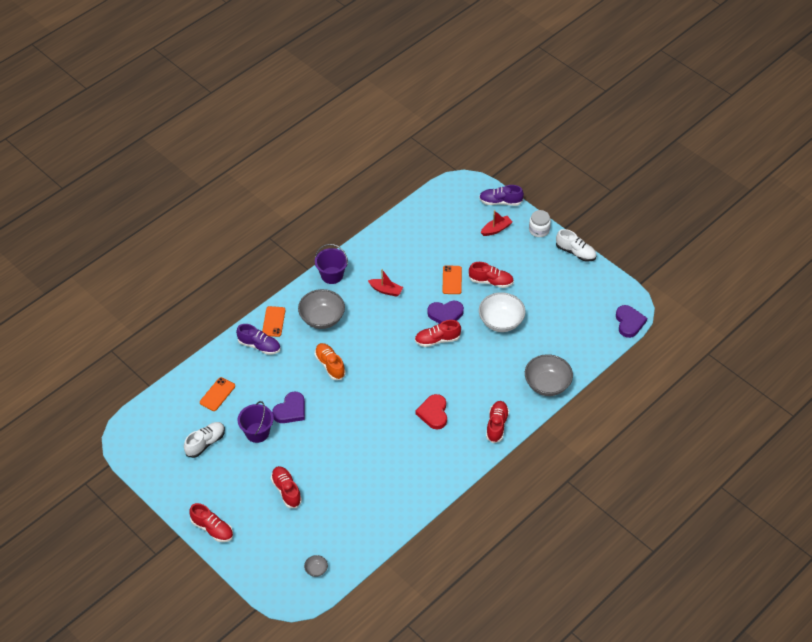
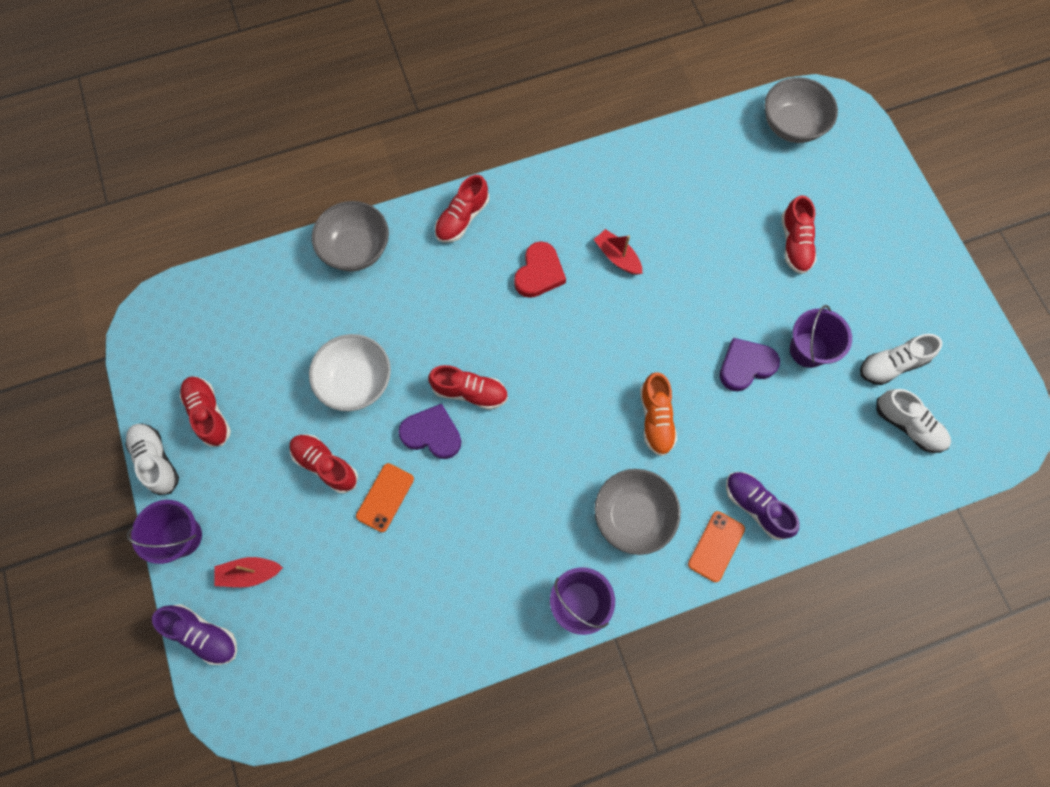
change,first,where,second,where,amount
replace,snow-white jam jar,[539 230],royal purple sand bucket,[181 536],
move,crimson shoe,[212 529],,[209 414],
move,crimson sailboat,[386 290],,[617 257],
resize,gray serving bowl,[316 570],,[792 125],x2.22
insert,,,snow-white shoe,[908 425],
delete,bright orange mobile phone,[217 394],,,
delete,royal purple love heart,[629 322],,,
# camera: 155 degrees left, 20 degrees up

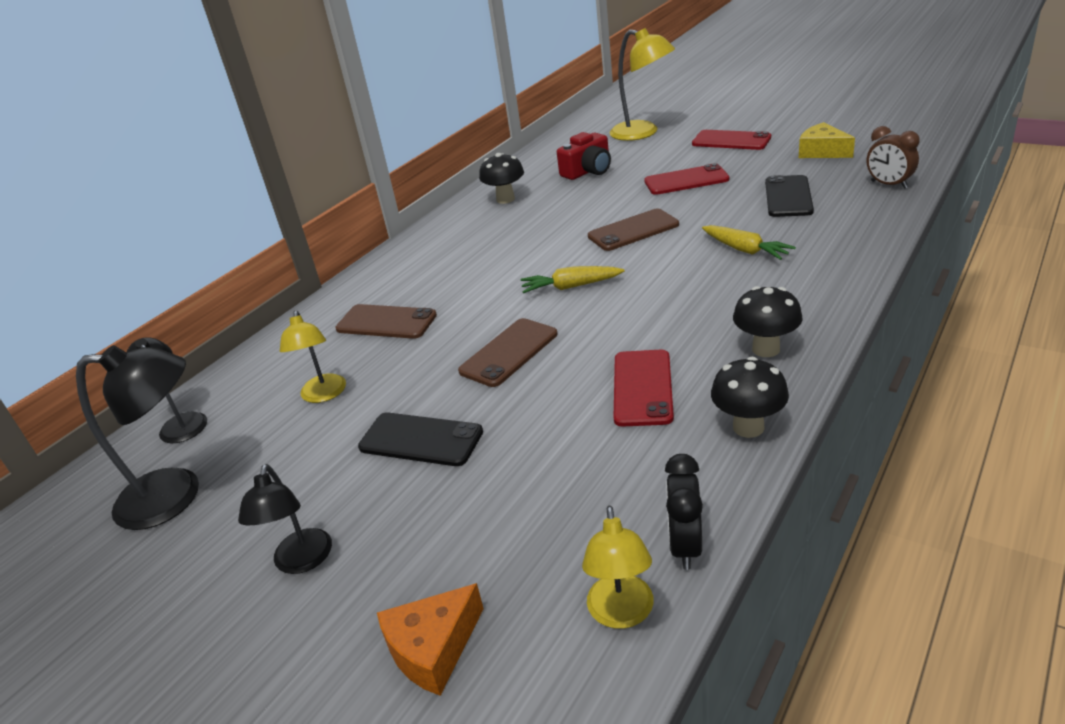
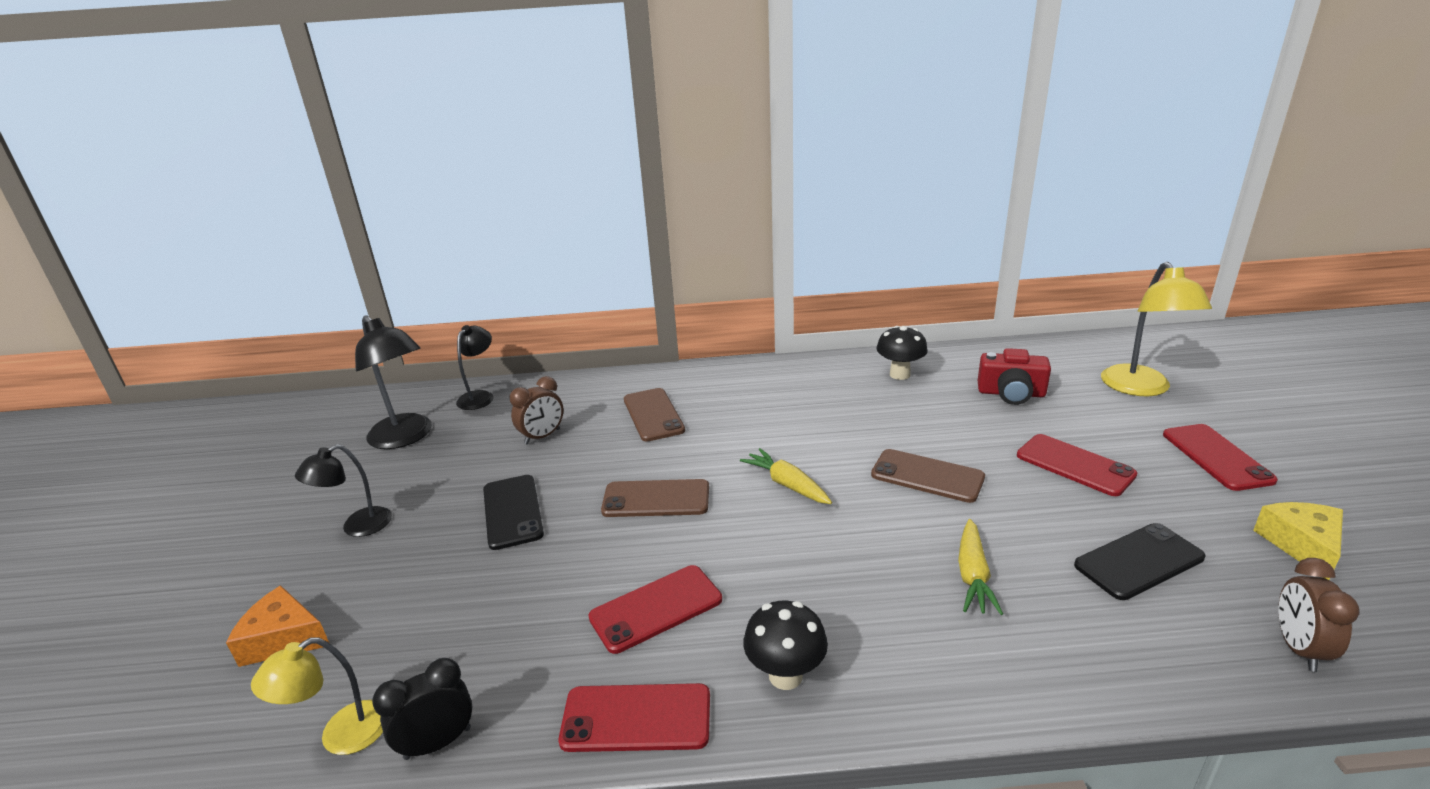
change,first,where,second,where,amount
replace,golden reading lamp,[323 395],brown clock,[542 436],
replace,black toadstool,[748 427],crimson mobile phone,[636 718],
# camera: 50 degrees right, 5 degrees down

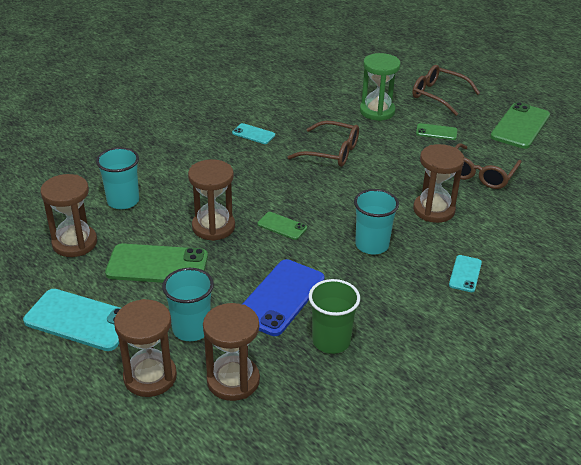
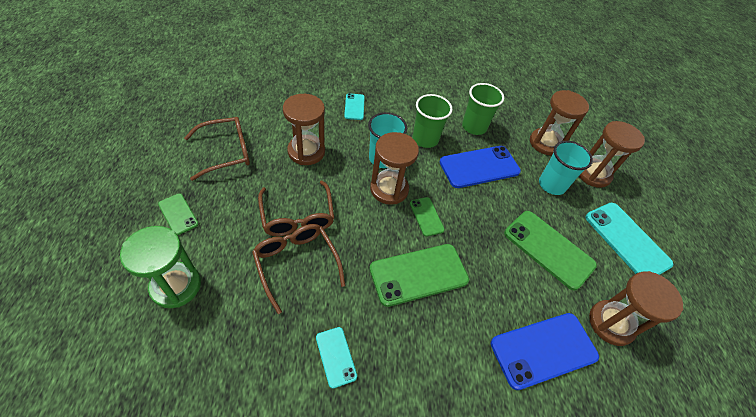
change,first,where,second,where,amount
move,brown eyeglasses,[438 95],,[297 216],
rotate,aqua mobile phone,[465 274],,[354 107],60 degrees counterclockwise
move,emerald mobile phone,[520 126],,[418 274],
move,brown sandglass,[213 227],,[389 189],
insert,,,emerald cup,[425 139],
replace,aqua cup,[123 201],blue mobile phone,[543 350],
# camera: 145 degrees left, 15 degrees up

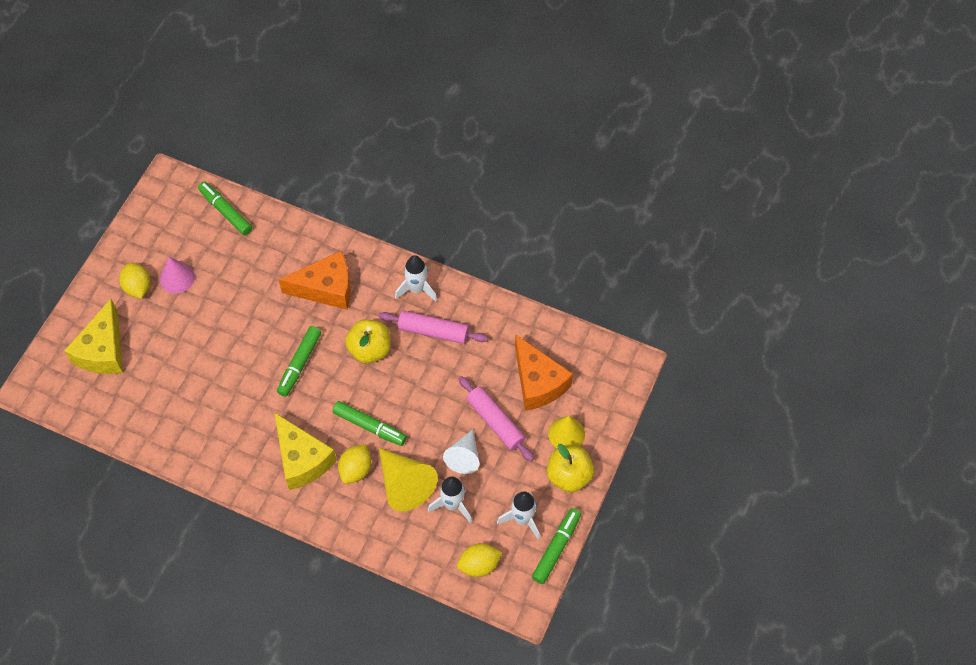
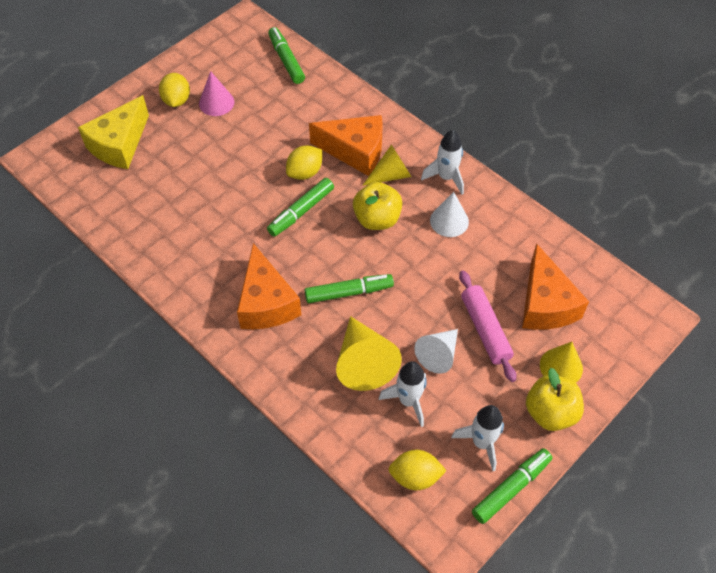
change,first,where,second,where,amount
recolor,golden cheese,[302 459],bright orange cheese,[266 303],
move,golden citrus fruit,[356 469],,[305 172],
rotate,emerald marker,[370 426],,[349 292],60 degrees counterclockwise
insert,,,golden cone,[390 175],
replace,pink dough roller,[433 331],snow-white cone,[449 221],
# camera: 20 degrees right, 5 degrees down

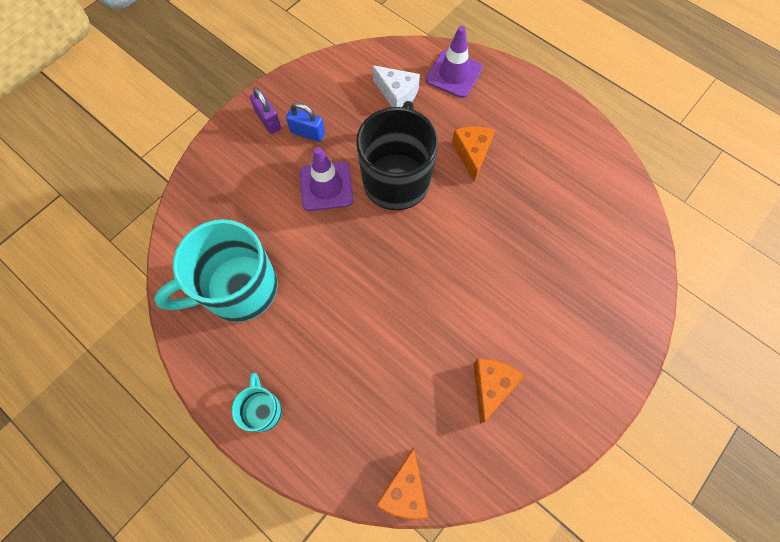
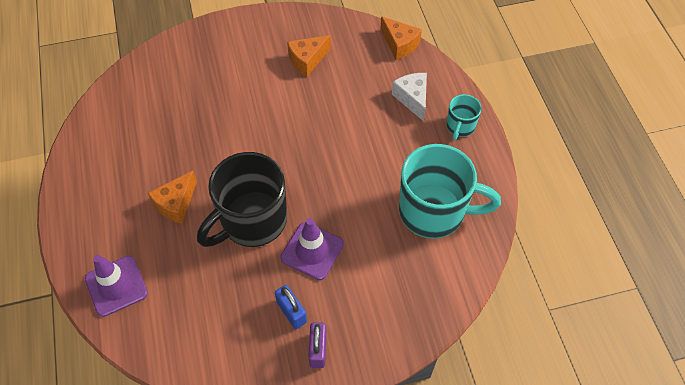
change,first,where,second,where,amount
rotate,bright orange cheese,[404 490],,[399 44],90 degrees clockwise
move,snow-white cheese,[397 94],,[412 99],
# camera: 145 degrees left, 10 degrees down

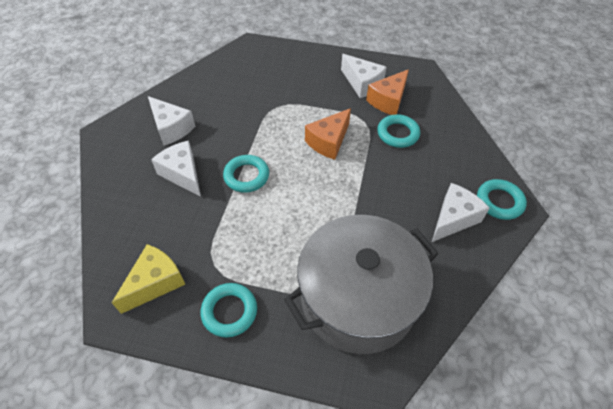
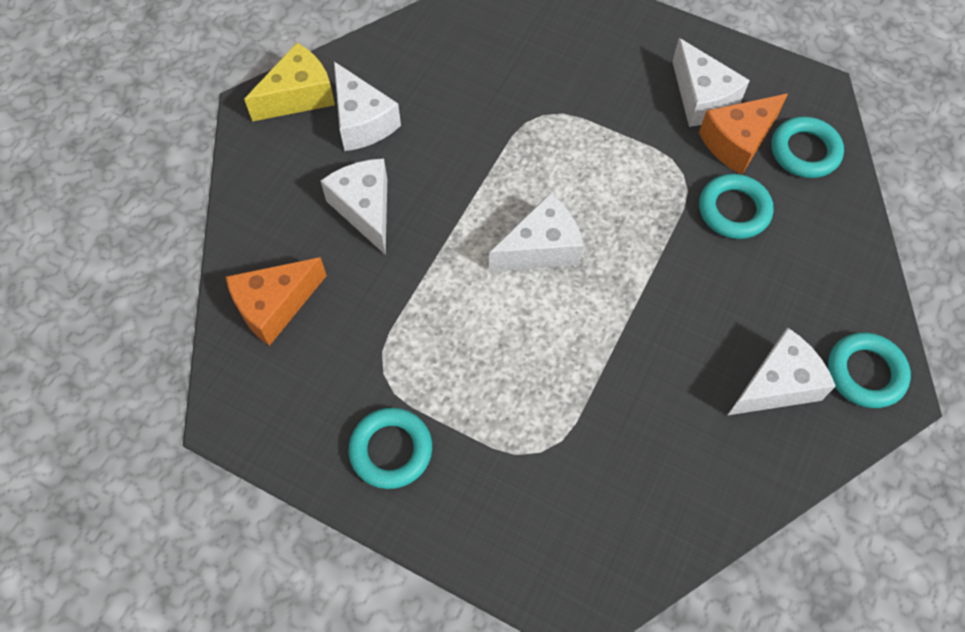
change,first,where,second,where,amount
move,bright orange cheese,[329 142],,[275 306],
move,golden cheese,[155 283],,[299 96],
insert,,,snow-white cheese,[541 248],
move,aqua torus,[246 176],,[804 151],
delete,gray cooking pot,[358 298],,,
# camera: 15 degrees right, 10 degrees up

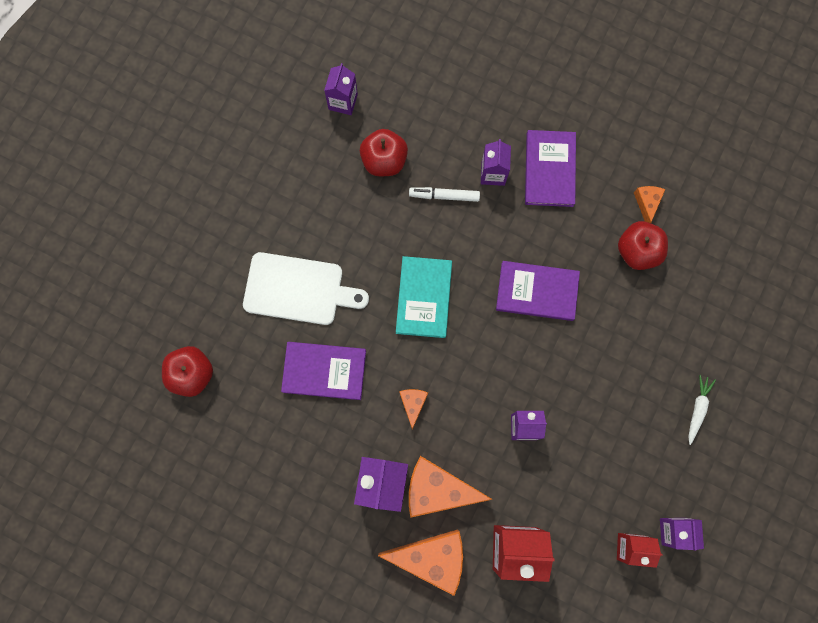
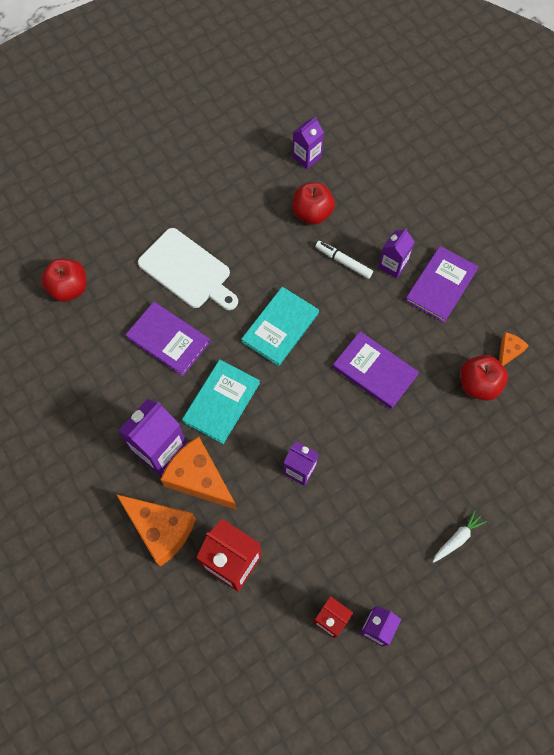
change,first,where,second,where,amount
replace,bright orange cheese,[413 404],aqua hardback,[221 402],
# camera: 30 degrees right, 10 degrees down

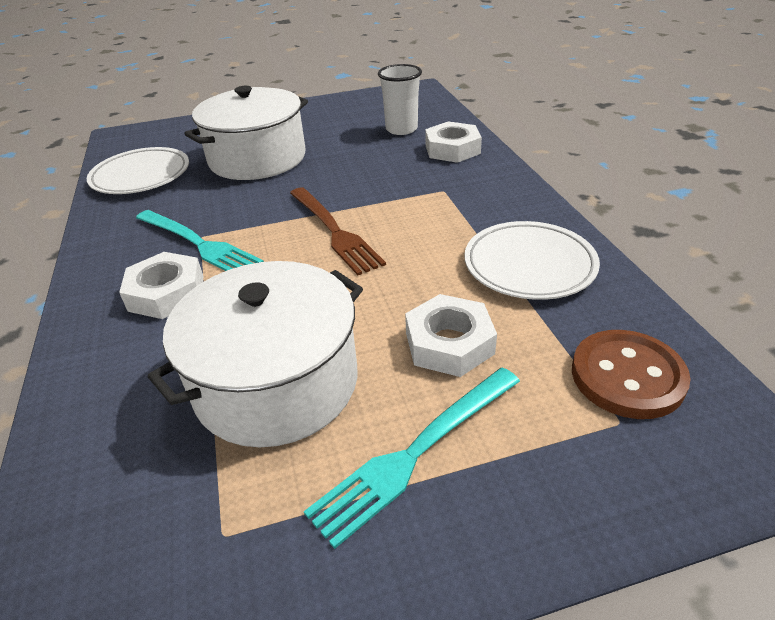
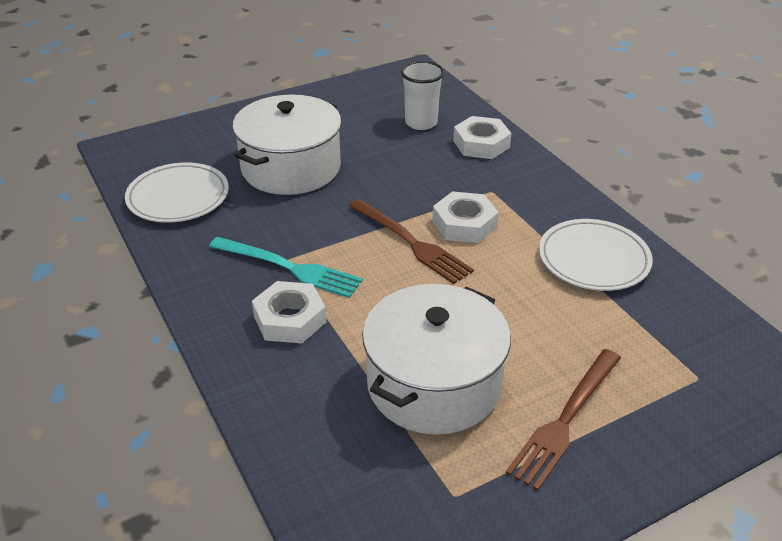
change,first,where,second,where,amount
move,snow-white nut,[449 343],,[464 224],
recolor,aqua dinner fork,[415 453],brown dinner fork,[565 420],
delete,brown button,[627 376],,,
# camera: 15 degrees left, 0 degrees up

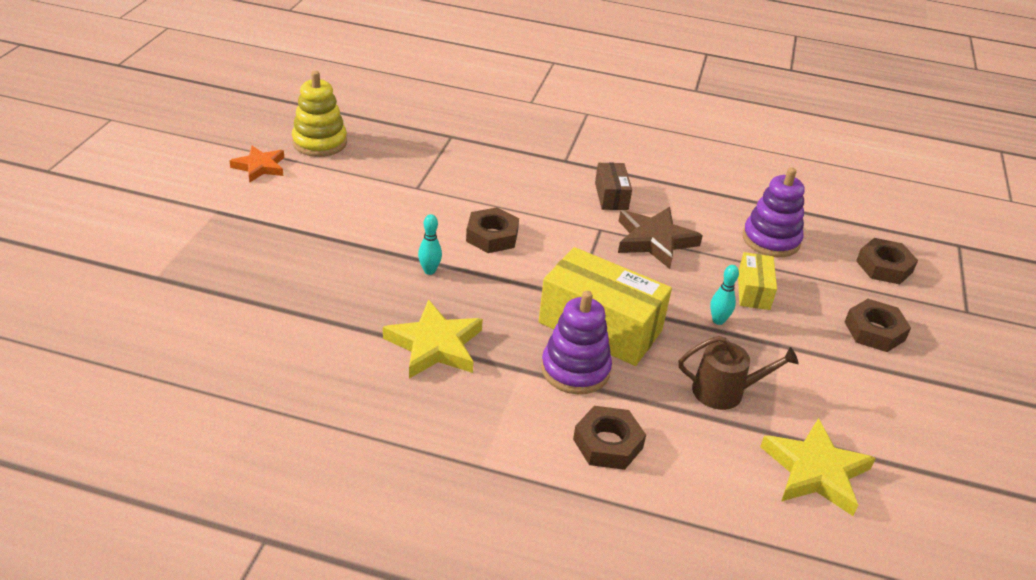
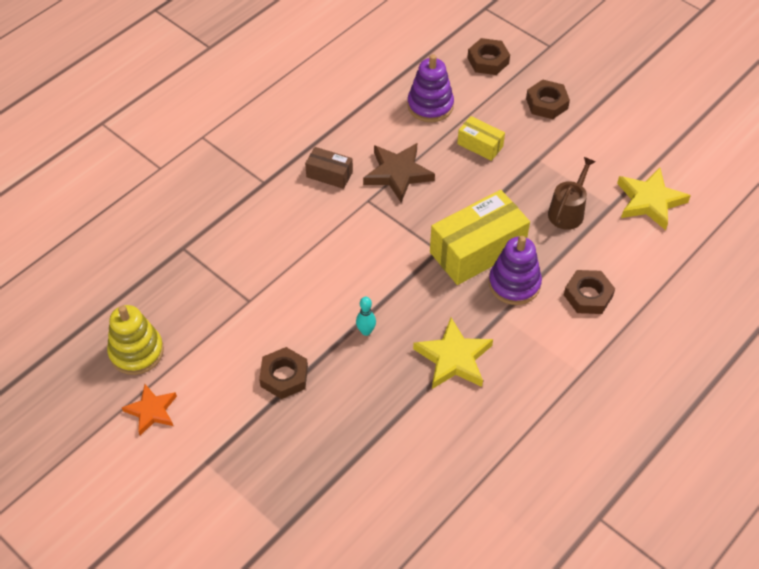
change,first,where,second,where,amount
move,brown nut,[492 236],,[284 376],
delete,aqua bowling pin,[718 320],,,
# camera: 60 degrees left, 15 degrees up

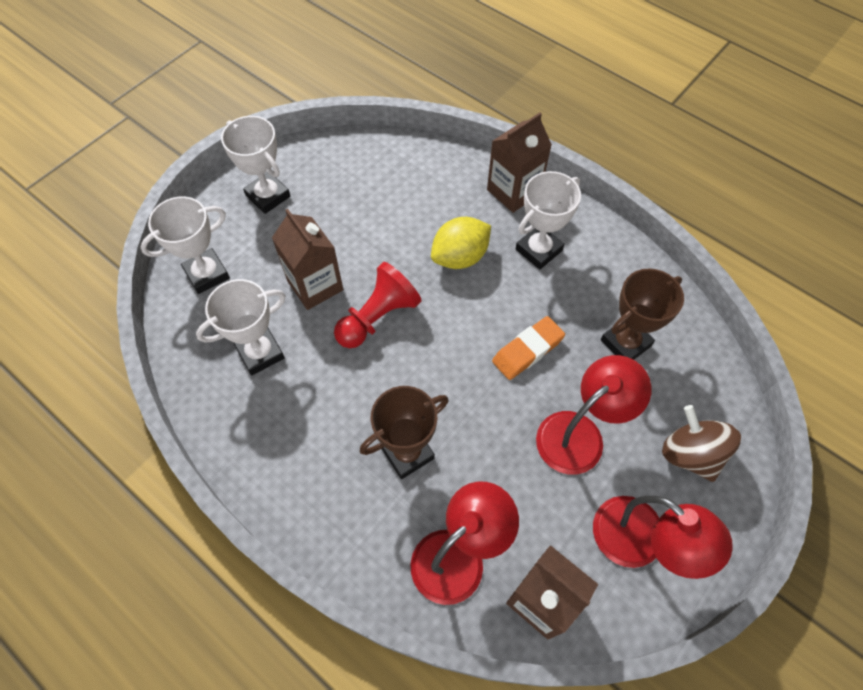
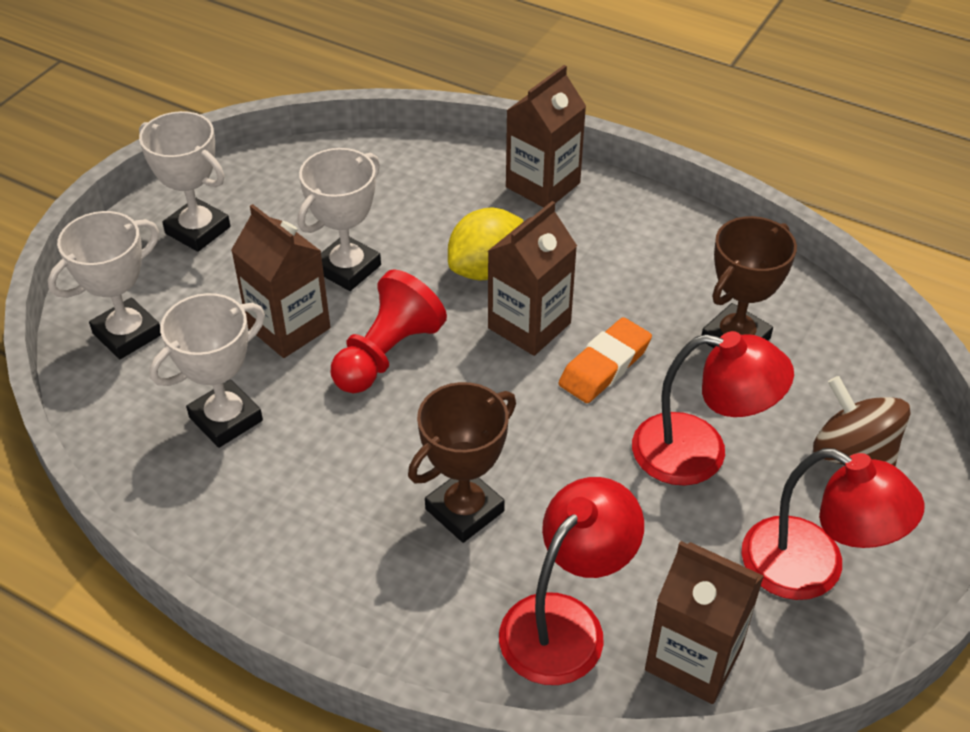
change,first,where,second,where,amount
move,snow-white trophy,[538 250],,[347 268],
insert,,,brown milk carton,[529 325],
rotate,crimson reading lamp,[580 433],,[699 453],60 degrees clockwise
# camera: 10 degrees left, 15 degrees down

